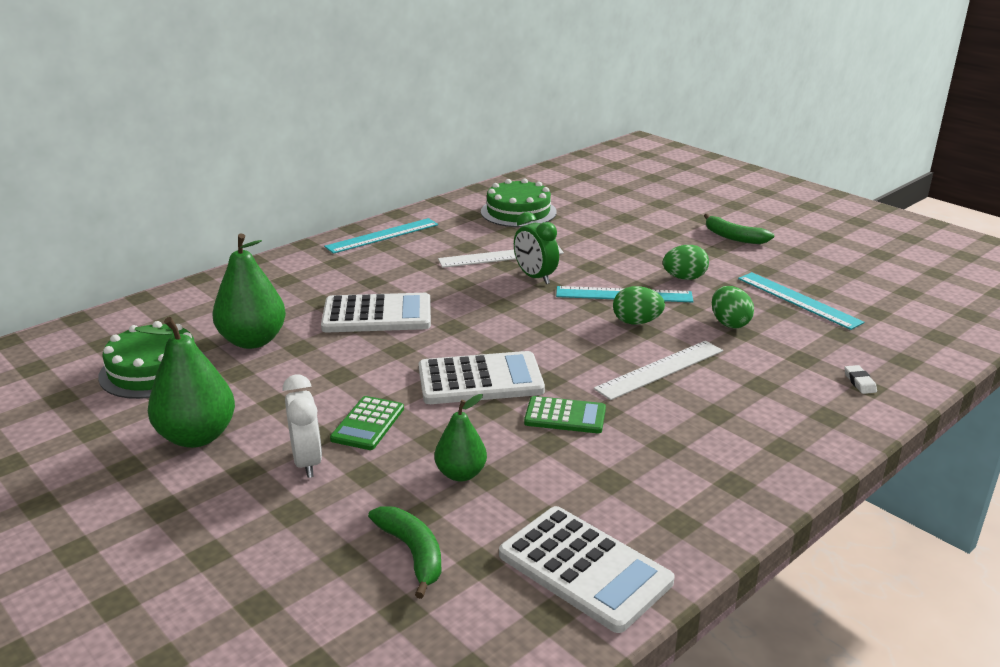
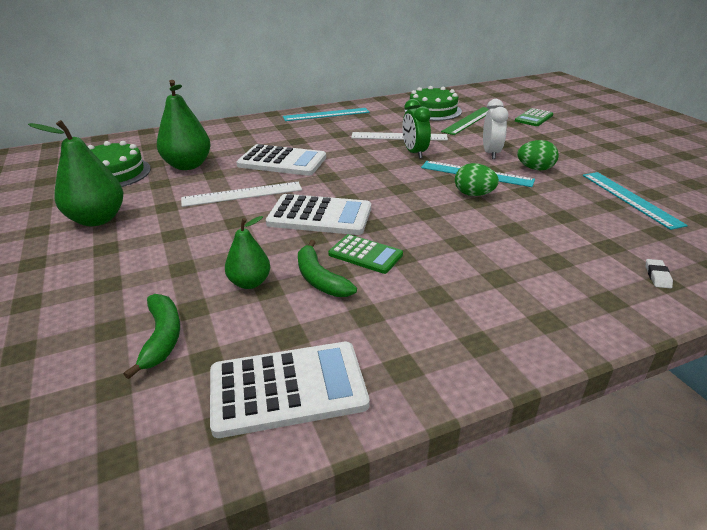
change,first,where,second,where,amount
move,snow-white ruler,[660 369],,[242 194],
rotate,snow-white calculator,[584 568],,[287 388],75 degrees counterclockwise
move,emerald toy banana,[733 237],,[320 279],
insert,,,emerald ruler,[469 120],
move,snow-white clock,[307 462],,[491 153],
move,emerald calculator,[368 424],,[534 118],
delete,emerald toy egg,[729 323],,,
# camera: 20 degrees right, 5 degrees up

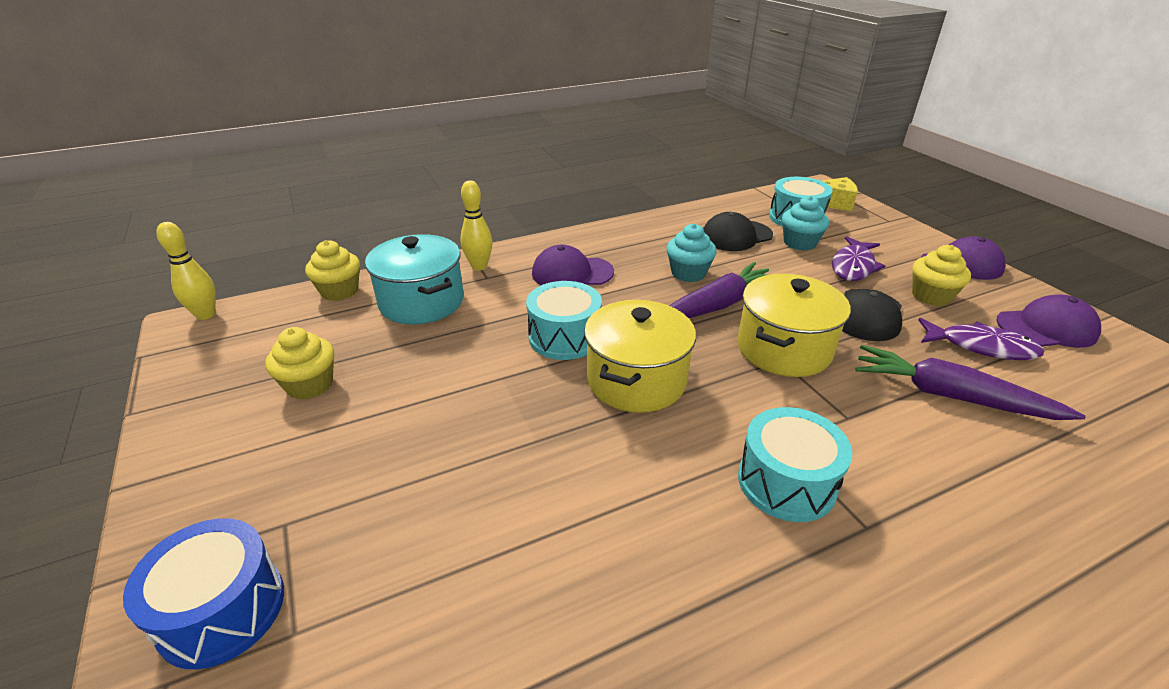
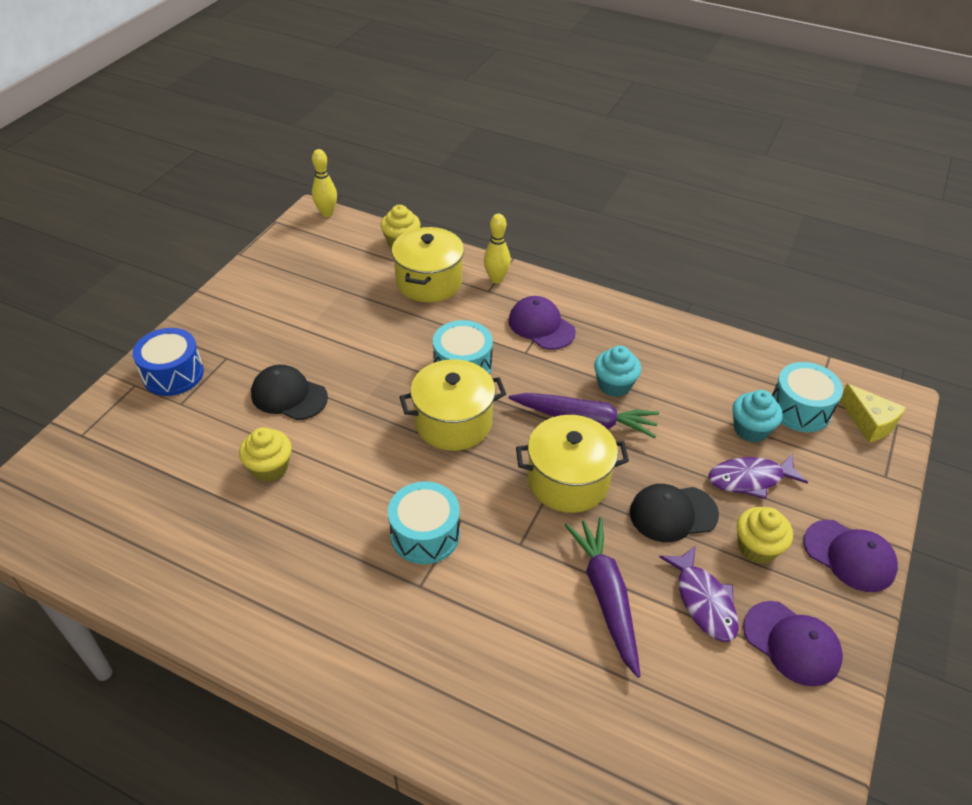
change,first,where,second,where,amount
move,golden fairy cake,[310 385],,[270 468],
move,black cap,[736 236],,[289 395],
recolor,aqua cooking pot,[421 302],golden cooking pot,[429 282],
# camera: 50 degrees right, 10 degrees up

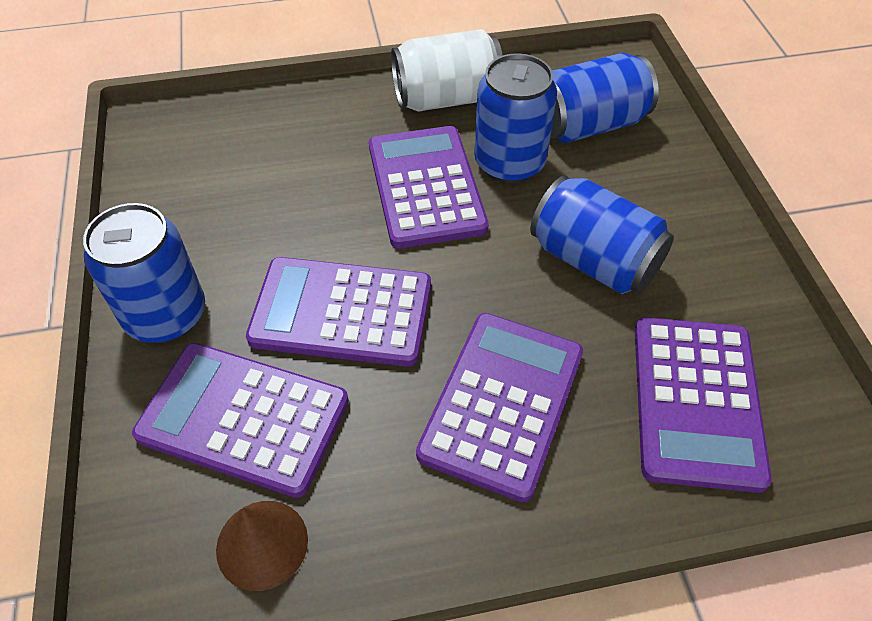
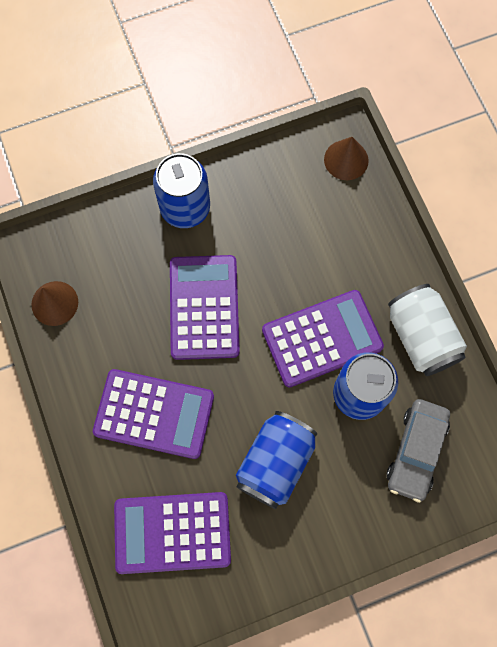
change,first,where,second,where,amount
insert,,,brown cone,[346 160],
replace,blue tin,[589 125],gray car,[416 451],
delete,royal purple calculator,[244 418],,,
# camera: 80 degrees right, 20 degrees up

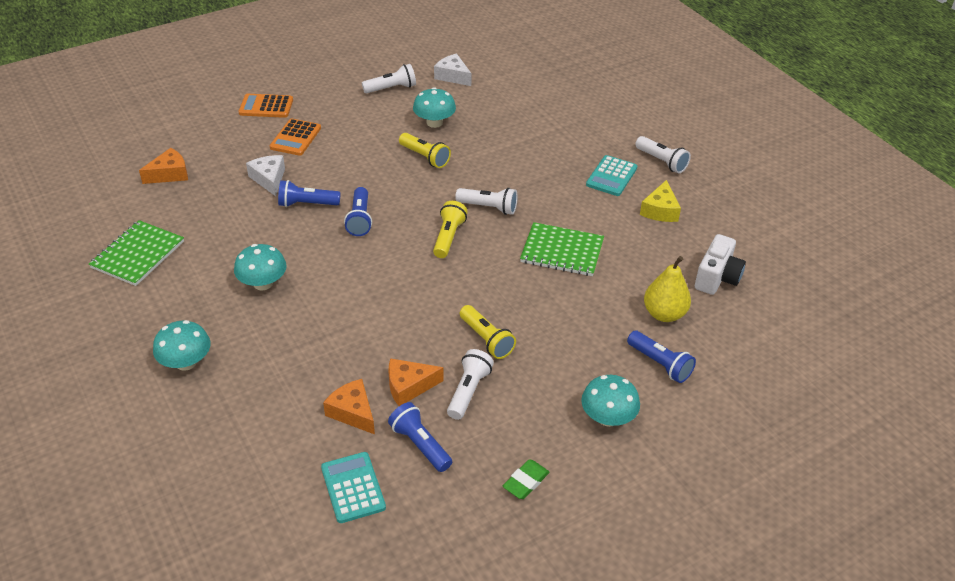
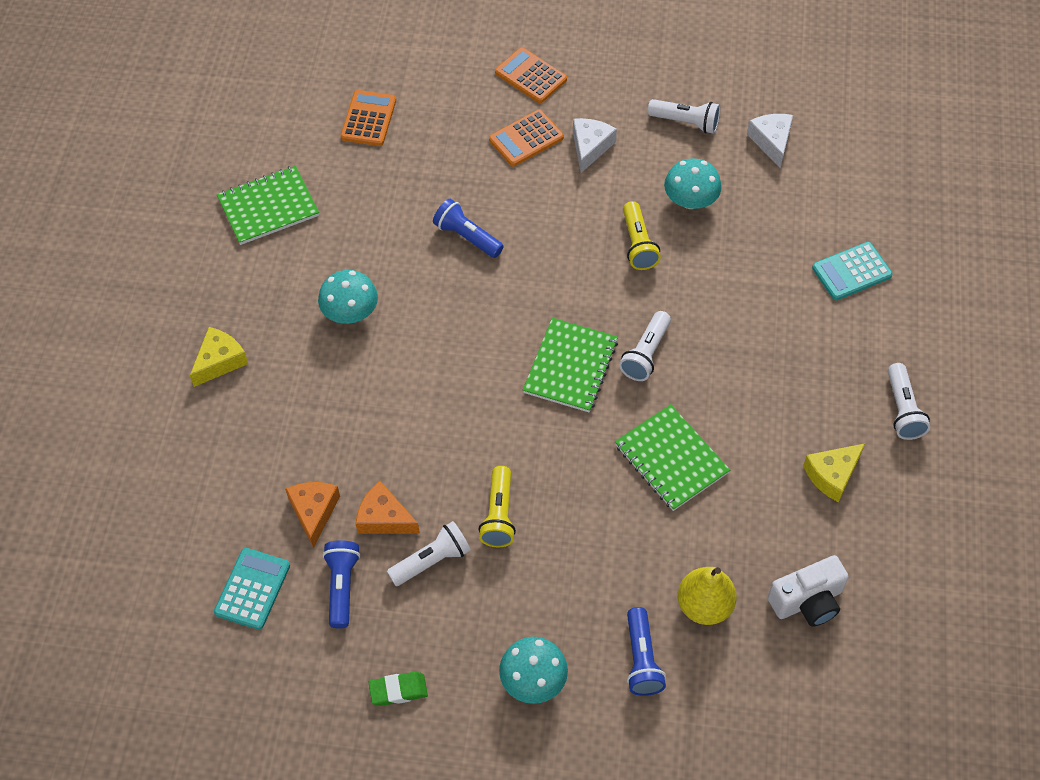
change,first,where,second,where,amount
replace,aqua toadstool,[186 362],golden cheese,[219 361],
replace,bright orange cheese,[169 174],bright orange calculator,[368 119],
replace,golden torch,[448 237],emerald notepad,[570 367],
move,snow-white cheese,[269 179],,[590 147],
rotate,snow-white torch,[488 207],,[645 354],60 degrees clockwise
move,aqua calculator,[611 176],,[851 272],
delete,blue torch,[360 219],,,
# camera: 40 degrees right, 15 degrees up

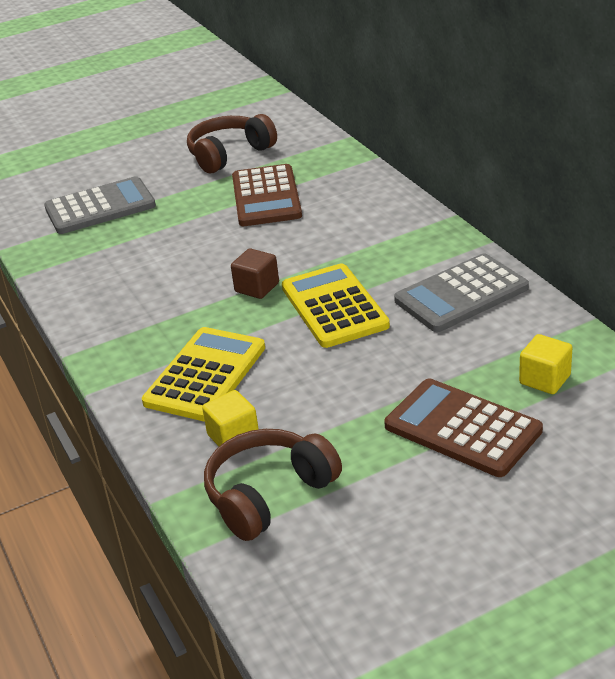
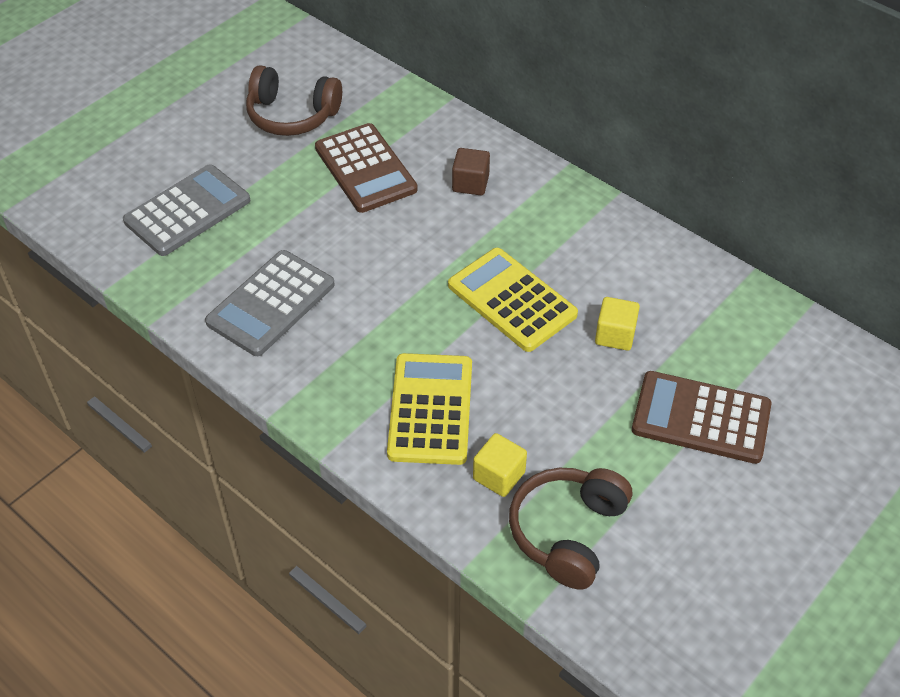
change,first,where,second,where,amount
move,gray calculator,[461 294],,[271 303],
rotate,brown headset,[229 154],,[292 115],105 degrees counterclockwise
move,brown solid cube,[257 287],,[470 183],
move,golden solid cube,[545 379],,[615 335],
# camera: 25 degrees left, 15 degrees up

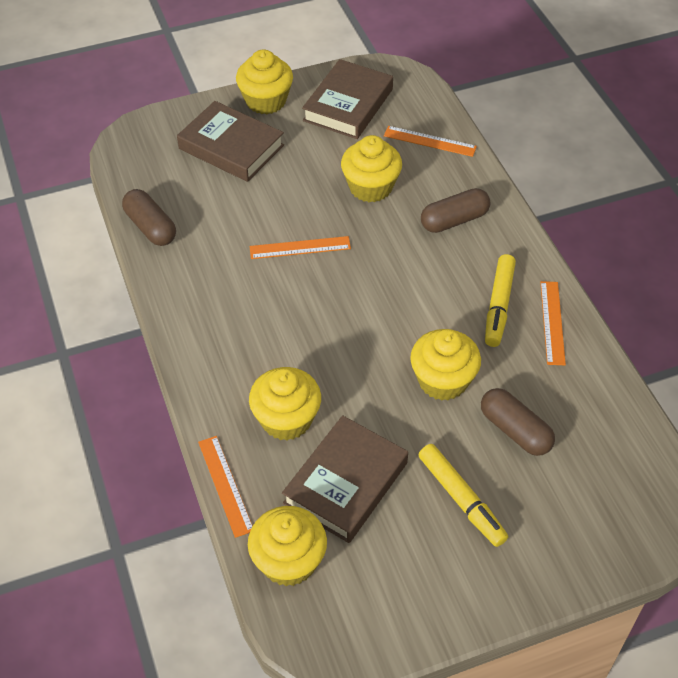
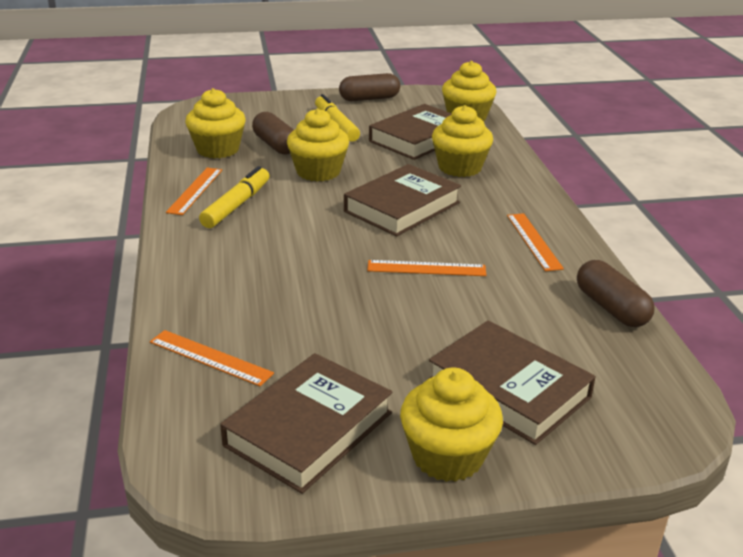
change,first,where,second,where,amount
move,golden fairy cake,[370 187],,[218 149],
move,brown pill,[454 220],,[369 99],
insert,,,brown hardback,[402 207],
move,bright orange ruler,[225 485],,[533 241],
# camera: 170 degrees left, 20 degrees down

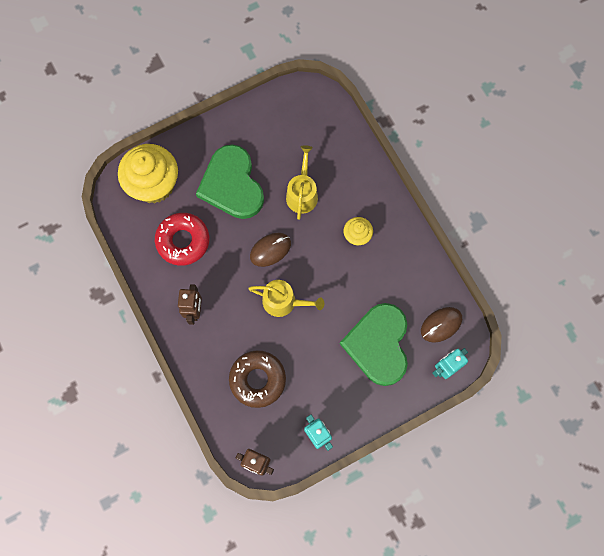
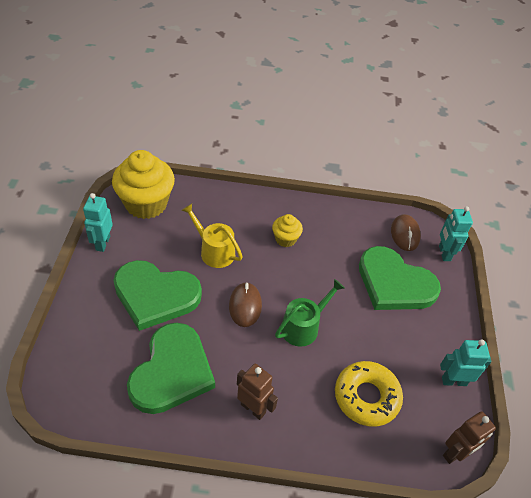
change,first,where,second,where,amount
insert,,,aqua robot,[102 243],
move,golden fairy cake,[154 184],,[146 204],
replace,crimson donut,[183 241],emerald love heart,[172 371],
recolor,golden watering can,[283 302],emerald watering can,[303 326],
recolor,brown donut,[257 379],golden donut,[366 397],
# camera: 60 degrees left, 25 degrees down

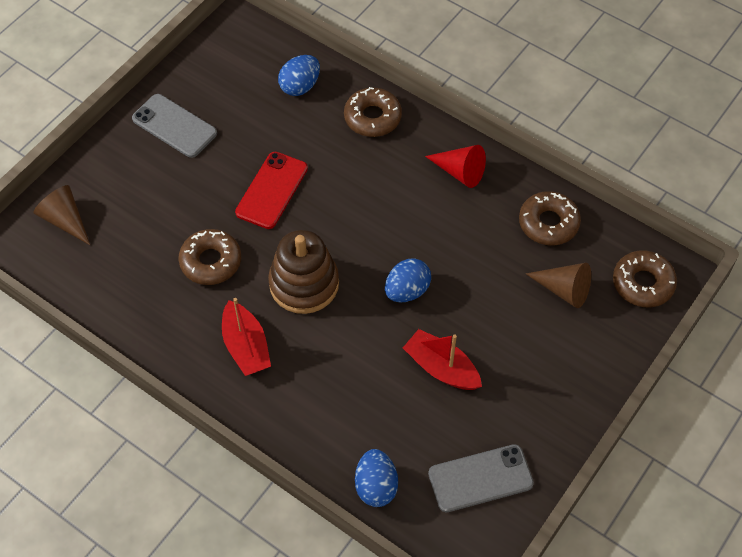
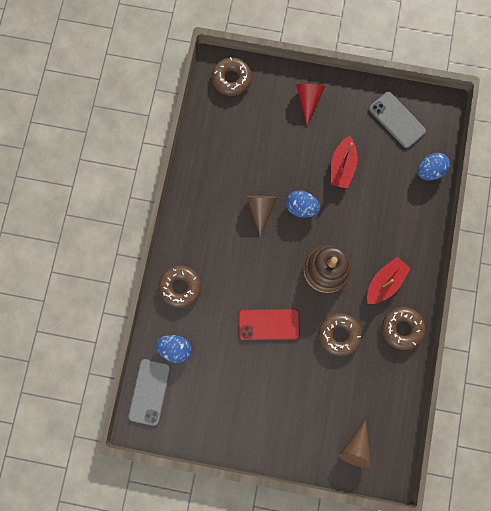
change,first,where,second,where,amount
move,gray mobile phone,[174 126],,[149 391],
move,brown cone,[564 290],,[261 210],
move,crimson cone,[459 172],,[308 100],
move,brown donut,[548 223],,[402 328],
# camera: 115 degrees left, 20 degrees up

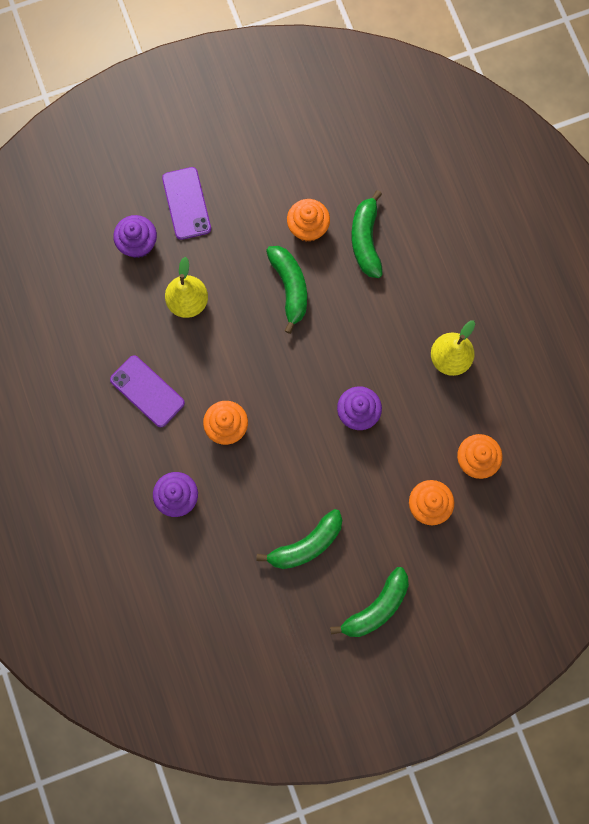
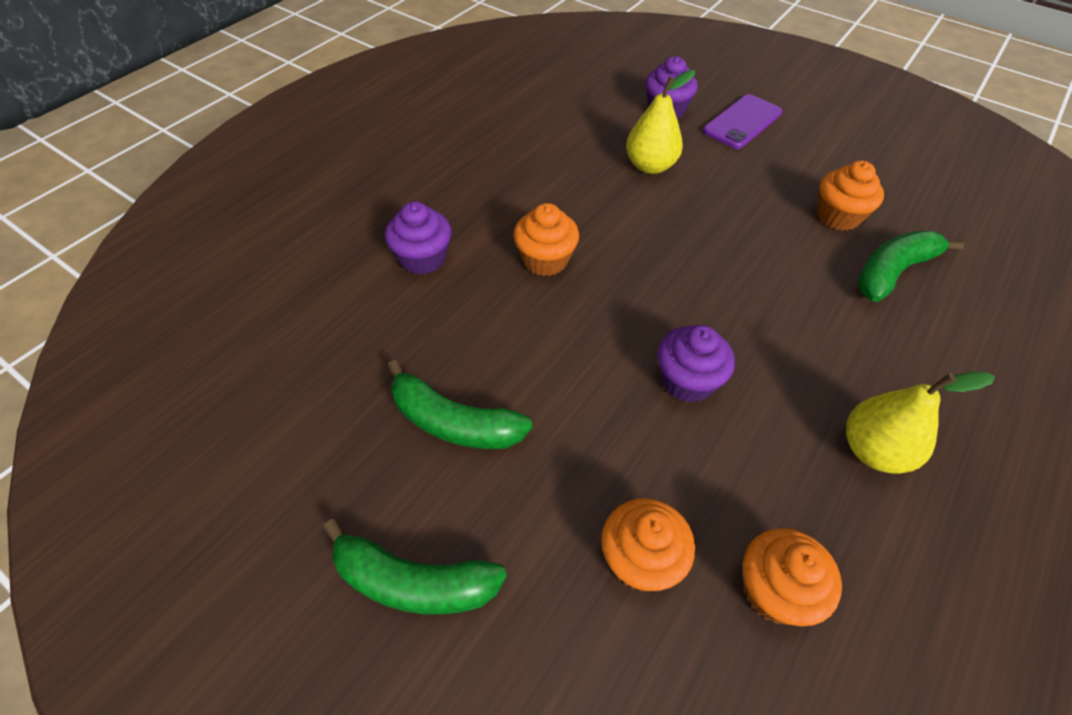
change,first,where,second,where,amount
delete,royal purple mobile phone,[147 391],,,
delete,emerald toy banana,[290 287],,,
# camera: 55 degrees right, 25 degrees down

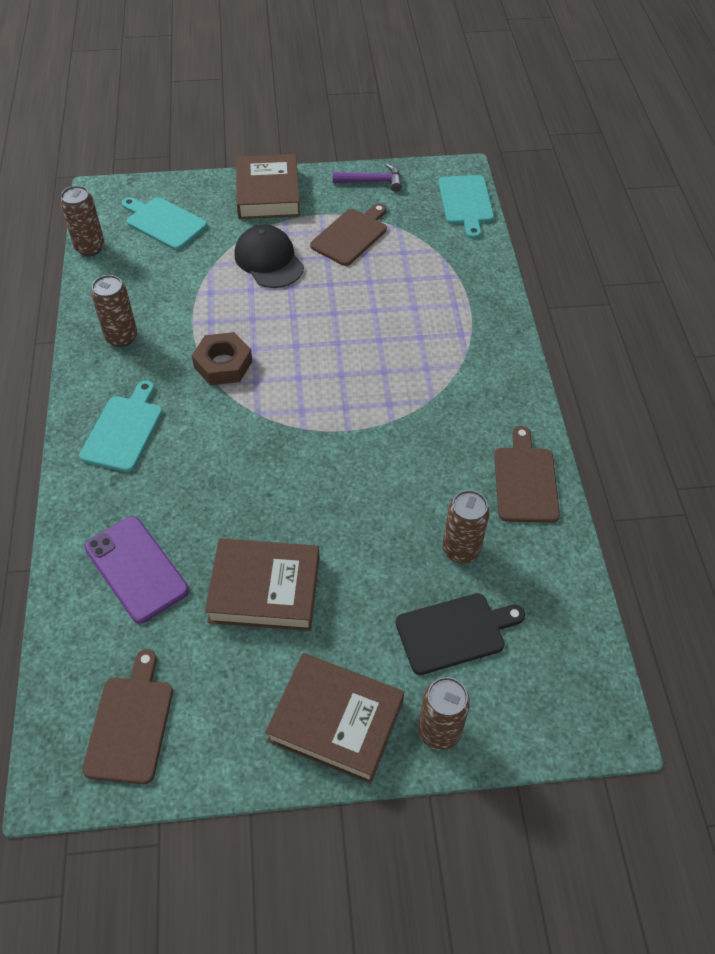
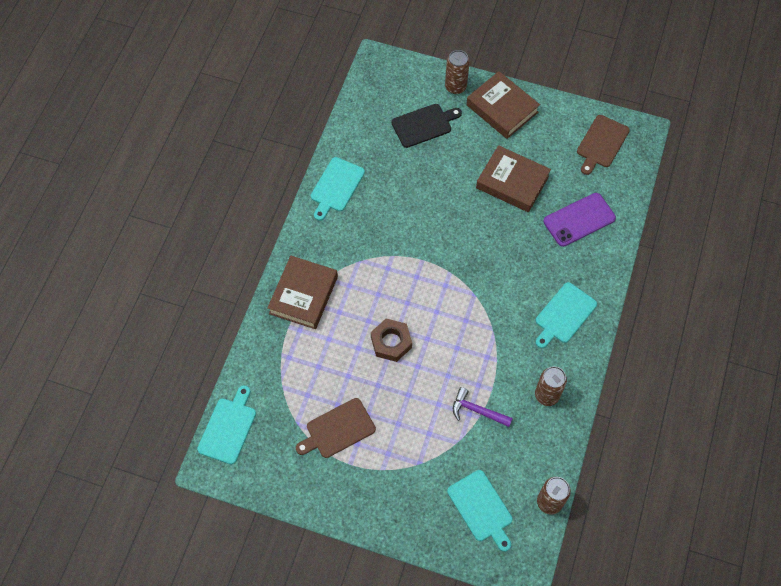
change,first,where,second,where,amount
move,brown hardback,[268 193],,[303 295],
recolor,brown cutting board,[525 481],aqua cutting board,[336 187],
move,brown nut,[223 364],,[391 342],
rotate,black cutting board,[454 632],,[424 125],150 degrees clockwise
move,royal purple hammer,[372 181],,[477 411],
rotate,royal purple mobile phone,[136 569],,[579 220],75 degrees clockwise
delete,black cap,[269 260],,,
delete,brown tin,[461 550],,,
# camera: 155 degrees left, 10 degrees up

